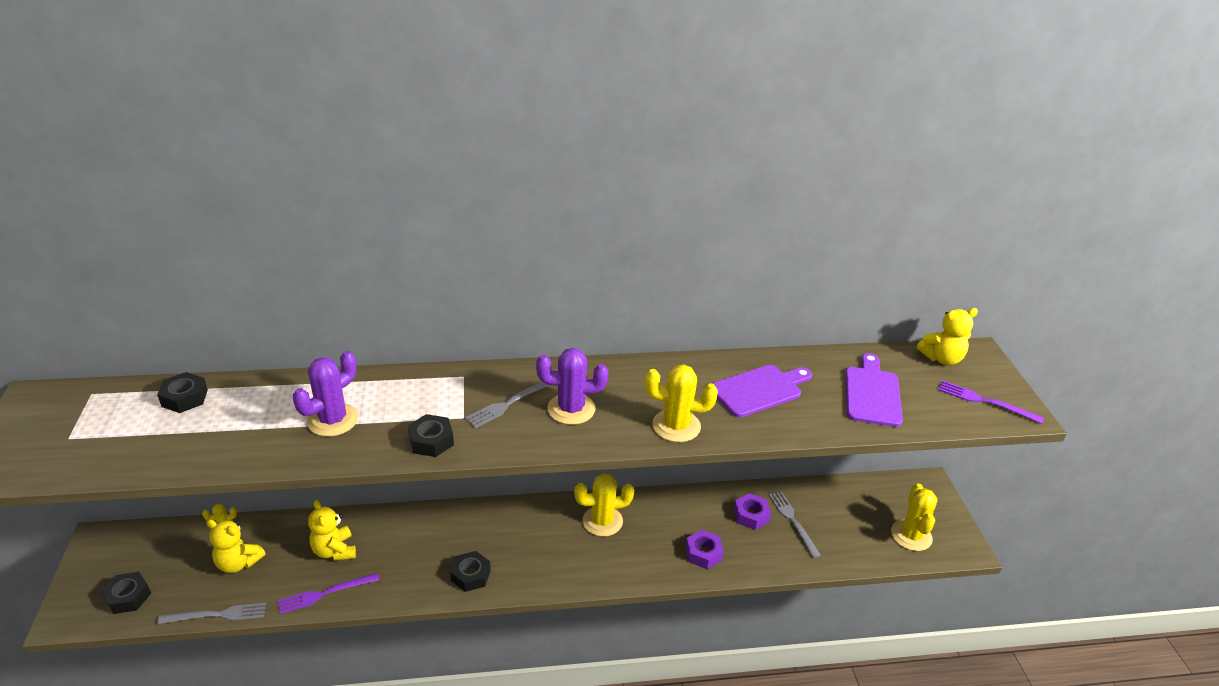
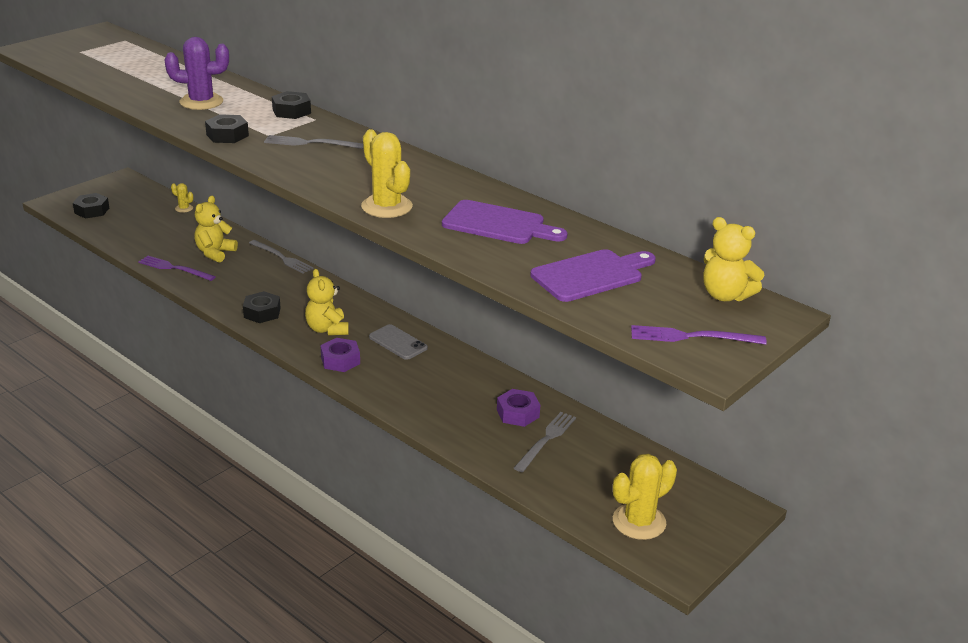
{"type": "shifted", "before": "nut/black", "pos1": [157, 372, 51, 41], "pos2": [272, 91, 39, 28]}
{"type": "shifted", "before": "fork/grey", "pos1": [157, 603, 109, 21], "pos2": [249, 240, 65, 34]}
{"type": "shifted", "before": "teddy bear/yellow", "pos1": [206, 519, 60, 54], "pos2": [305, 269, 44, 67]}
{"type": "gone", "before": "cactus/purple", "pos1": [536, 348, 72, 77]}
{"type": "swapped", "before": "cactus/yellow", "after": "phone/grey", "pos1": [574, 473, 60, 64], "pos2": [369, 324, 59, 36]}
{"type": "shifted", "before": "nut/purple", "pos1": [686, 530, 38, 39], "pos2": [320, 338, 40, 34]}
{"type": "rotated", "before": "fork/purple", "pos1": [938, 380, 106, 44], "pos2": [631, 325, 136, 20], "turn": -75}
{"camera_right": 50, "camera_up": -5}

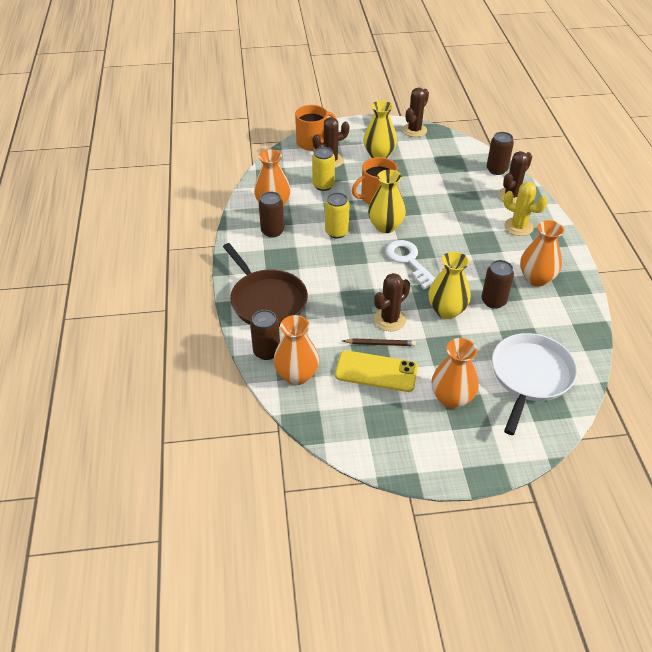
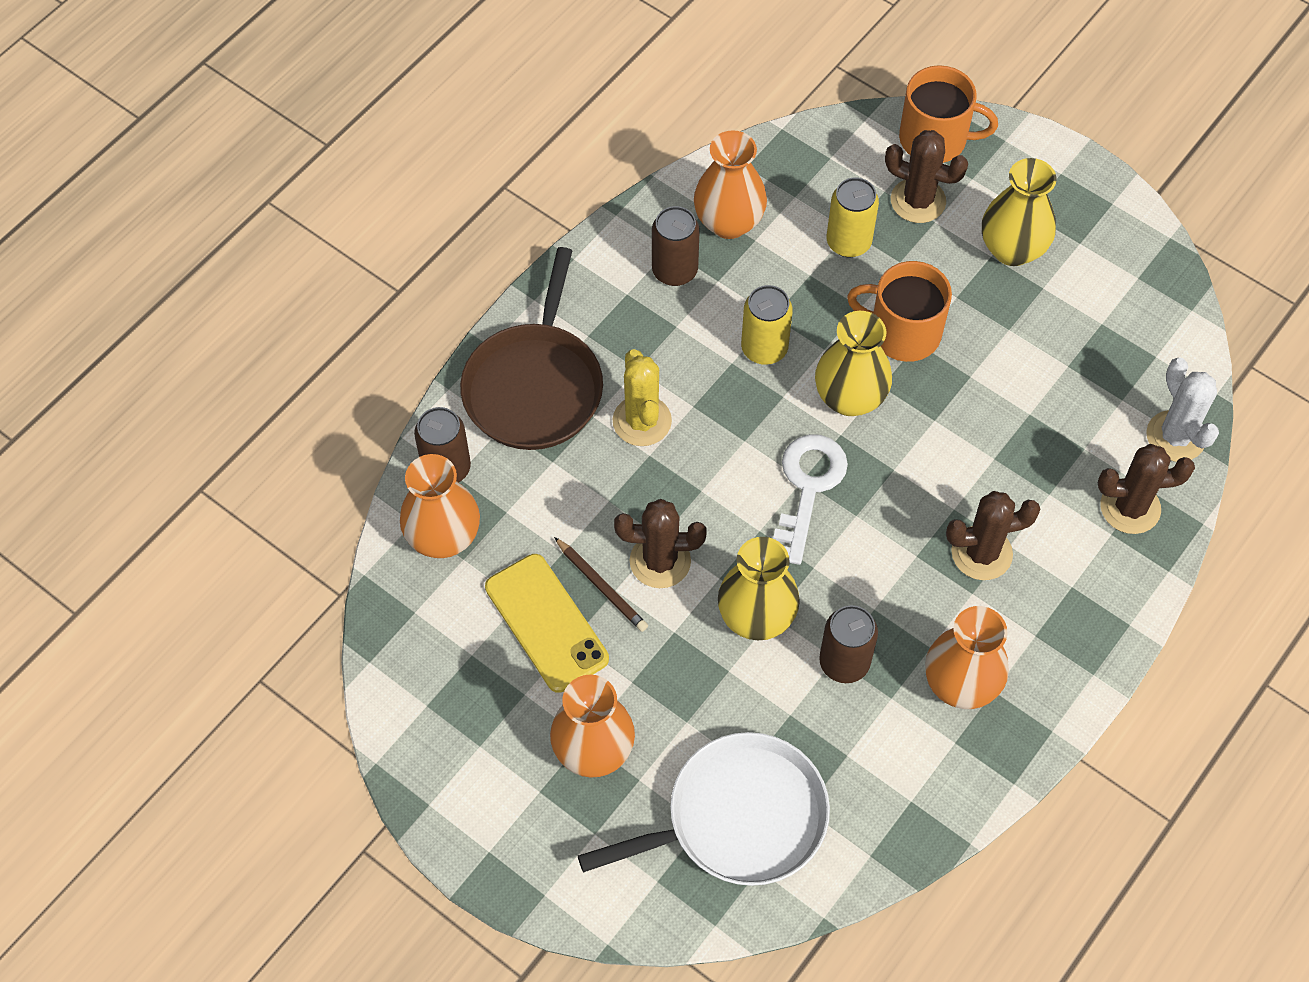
{"type": "shifted", "before": "cactus/brown", "pos1": [402, 87, 27, 50], "pos2": [946, 491, 94, 89]}
{"type": "swapped", "before": "can/brown", "after": "cactus/white", "pos1": [487, 132, 27, 43], "pos2": [1146, 358, 73, 104]}
{"type": "shifted", "before": "cactus/yellow", "pos1": [504, 182, 44, 54], "pos2": [613, 349, 59, 97]}
{"camera_right": 45, "camera_up": 15}

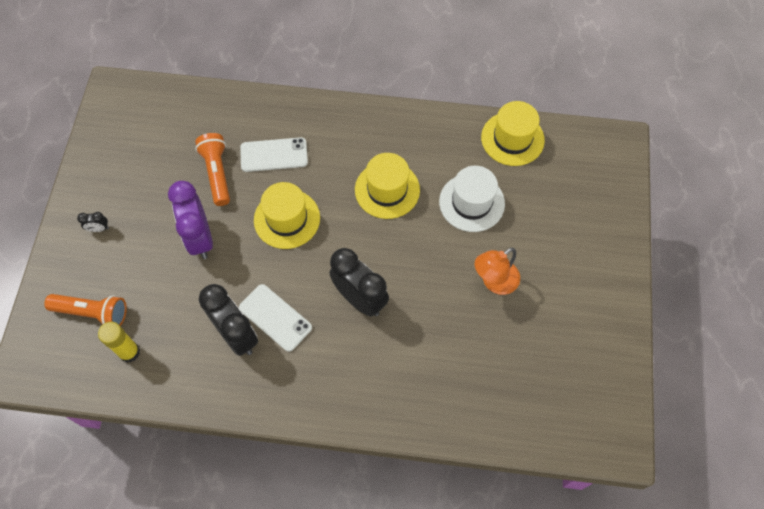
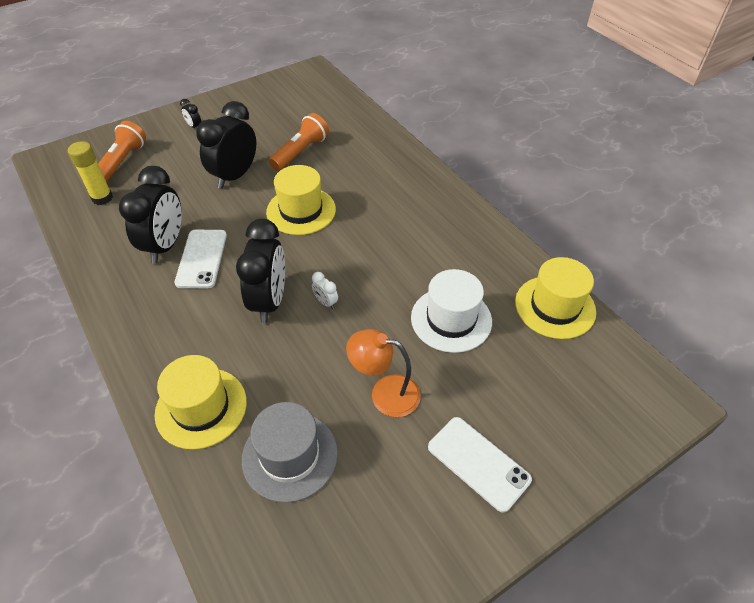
{"type": "rotated", "before": "flashlight/orange", "pos1": [44, 294, 83, 32], "pos2": [98, 121, 48, 62], "turn": -135}
{"type": "repainted", "before": "clock/purple", "after": "clock/black", "pos1": [168, 181, 45, 78], "pos2": [196, 101, 60, 88]}
{"type": "shifted", "before": "phone/white", "pos1": [240, 137, 68, 35], "pos2": [428, 417, 104, 96]}
{"type": "shifted", "before": "hat/yellow", "pos1": [355, 153, 65, 66], "pos2": [155, 355, 92, 94]}
{"type": "new", "after": "hat/grey", "pos2": [242, 402, 96, 101]}
{"type": "new", "after": "clock/white", "pos2": [312, 272, 26, 37]}
{"camera_right": 50, "camera_up": -15}

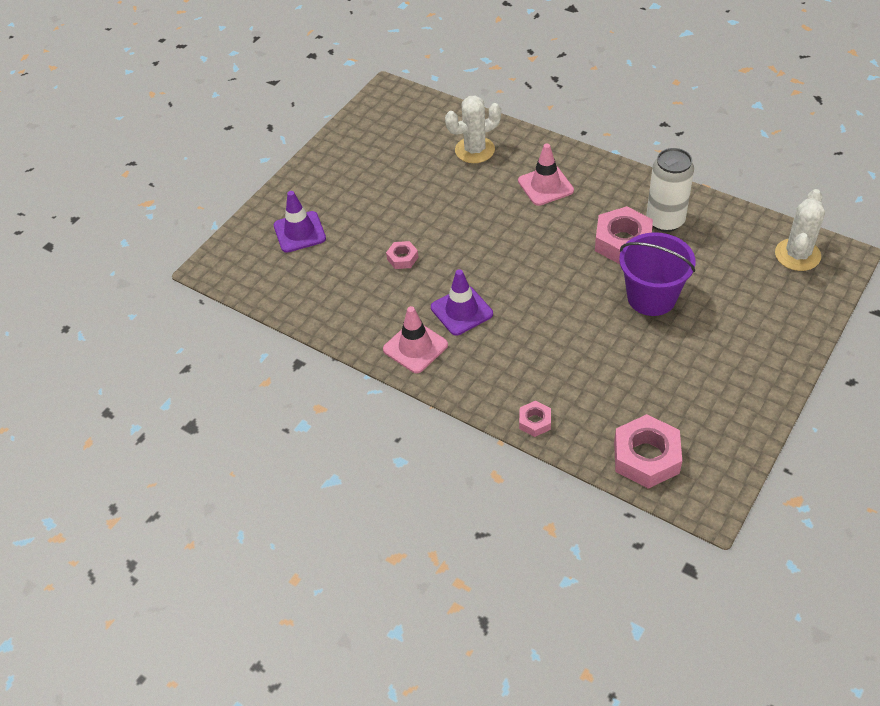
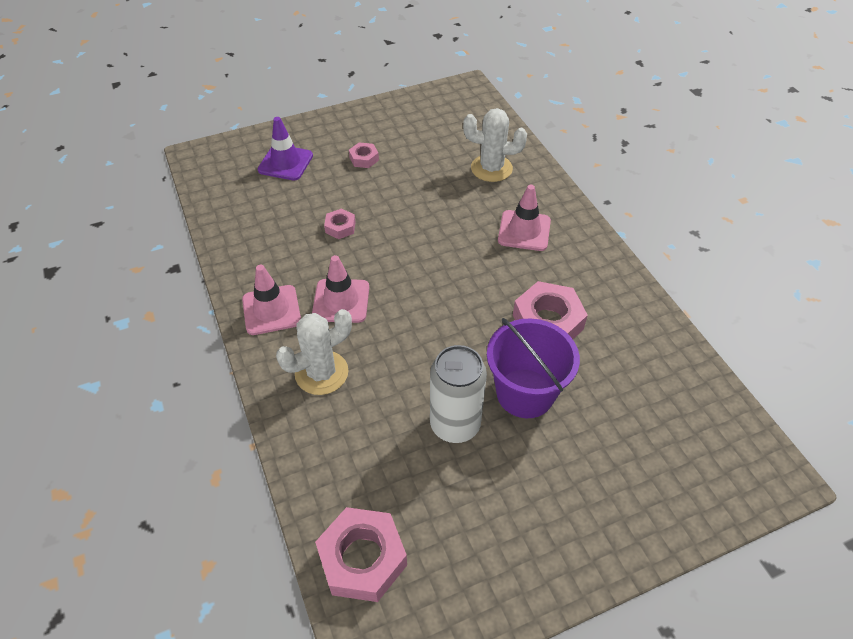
{"type": "repainted", "before": "traffic cone/purple", "after": "traffic cone/pink", "pos1": [431, 269, 62, 67], "pos2": [312, 255, 57, 68]}
{"type": "shifted", "before": "nut/pink", "pos1": [519, 401, 32, 36], "pos2": [349, 142, 30, 26]}
{"type": "shifted", "before": "can/white", "pos1": [646, 148, 48, 84], "pos2": [430, 345, 57, 98]}
{"type": "shifted", "before": "cactus/white", "pos1": [775, 189, 50, 82], "pos2": [276, 309, 76, 86]}
{"camera_right": 30, "camera_up": 0}

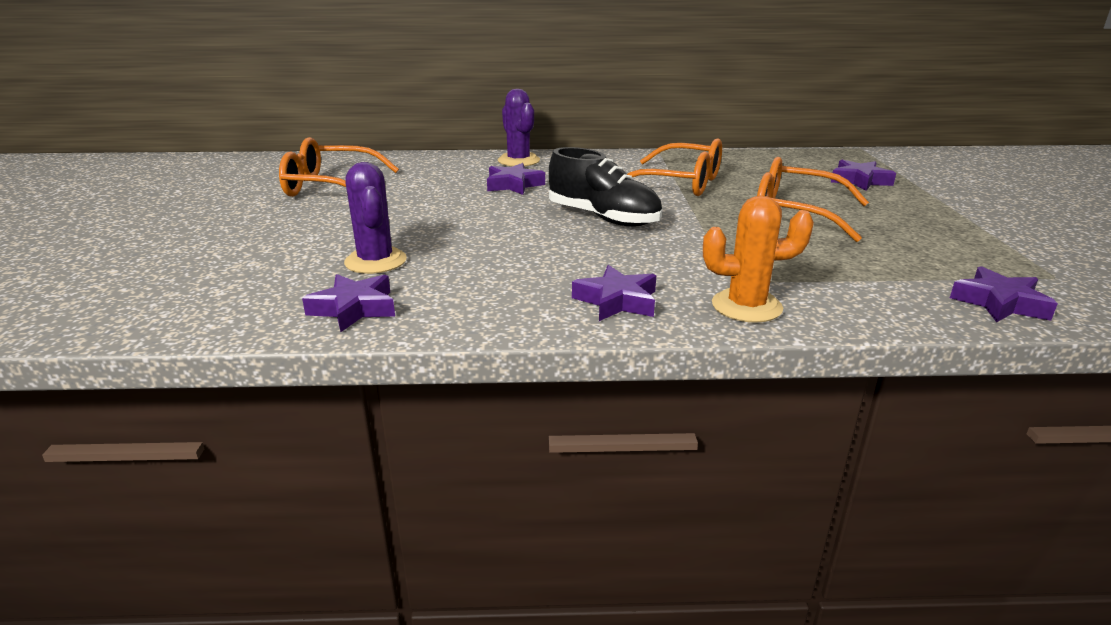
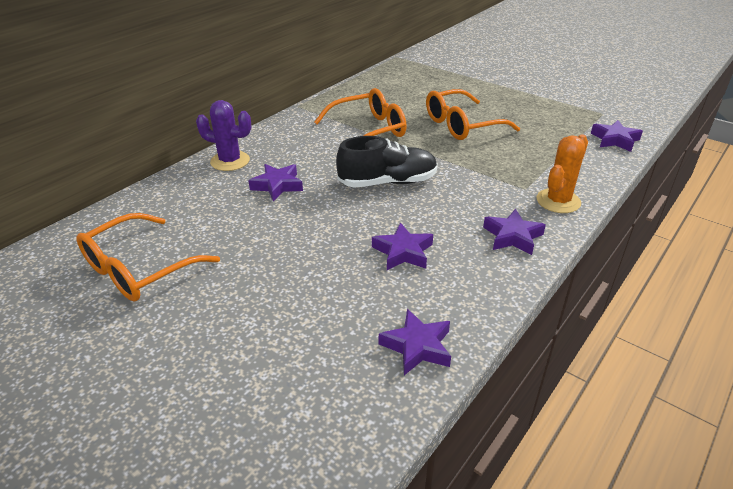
{"type": "gone", "before": "cactus/purple", "pos1": [344, 162, 63, 112]}
{"type": "shifted", "before": "star/purple", "pos1": [831, 160, 65, 31], "pos2": [372, 223, 61, 47]}
{"camera_right": -50, "camera_up": 10}

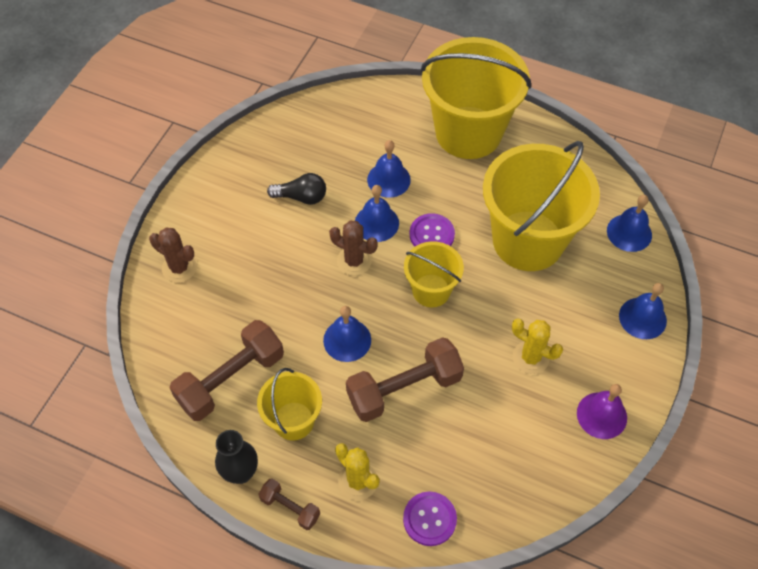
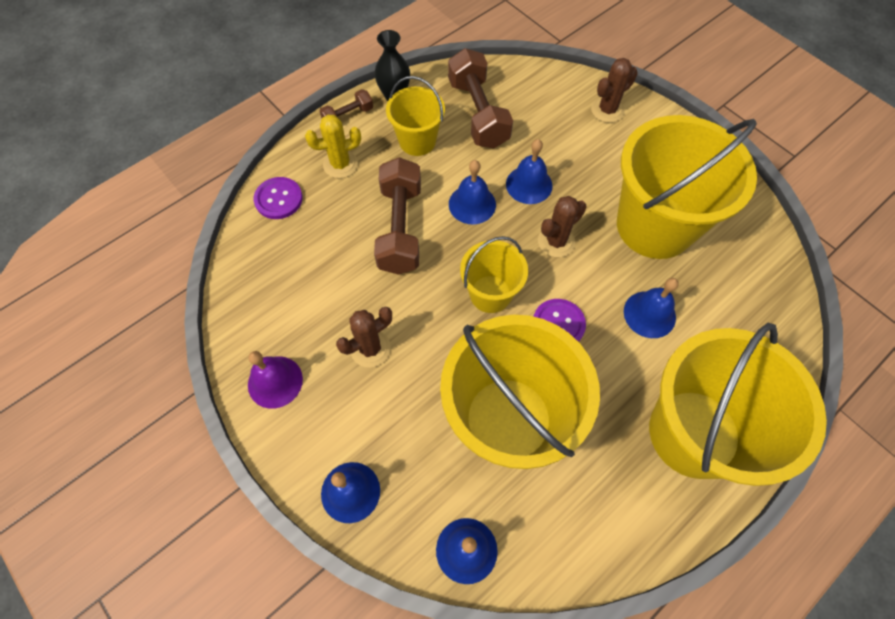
{"type": "swapped", "before": "light bulb/black", "after": "bucket/yellow", "pos1": [267, 173, 59, 32], "pos2": [617, 115, 140, 144]}
{"type": "shifted", "before": "bell/blue", "pos1": [355, 185, 44, 57], "pos2": [506, 139, 47, 65]}
{"type": "repainted", "before": "cactus/yellow", "after": "cactus/brown", "pos1": [512, 318, 51, 56], "pos2": [336, 307, 56, 60]}
{"camera_right": 115, "camera_up": 5}

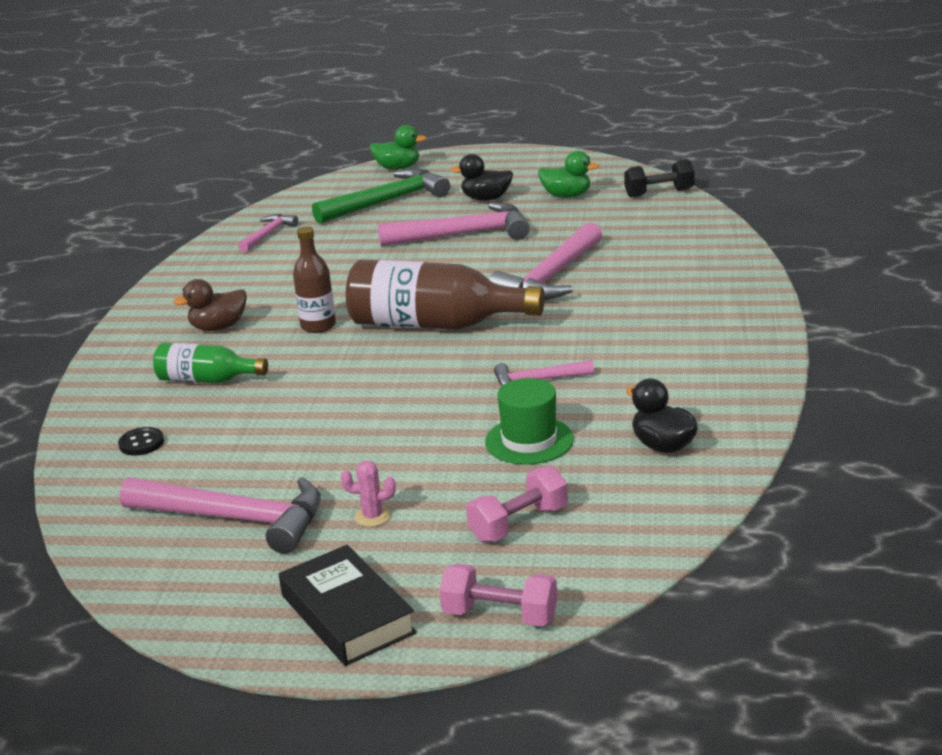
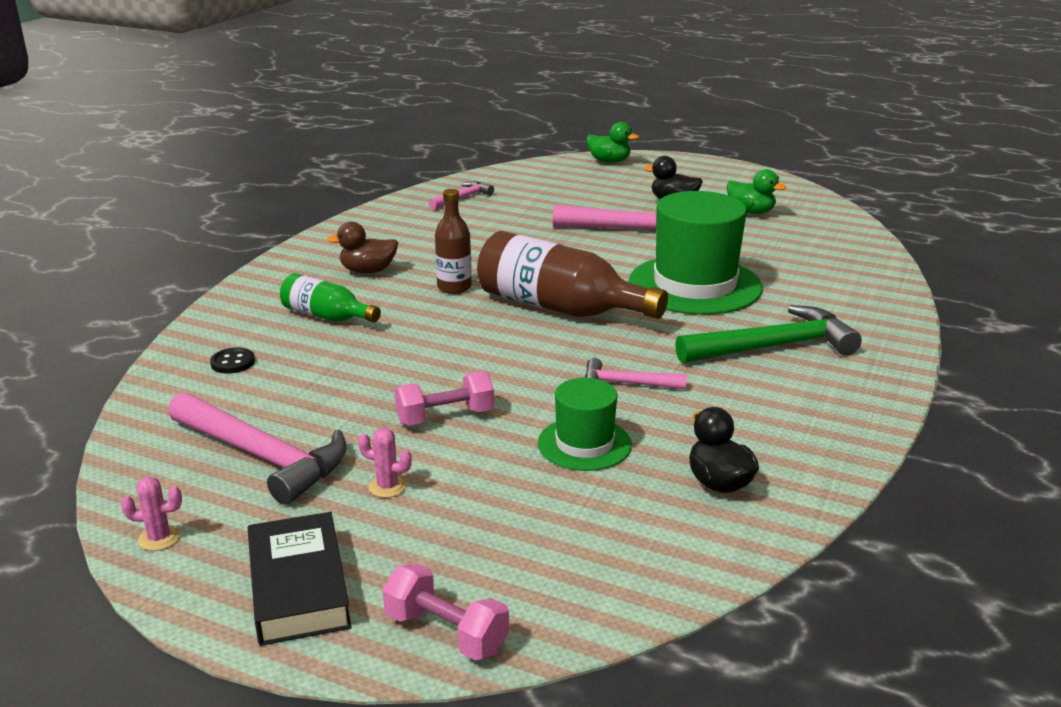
{"type": "shifted", "before": "hammer/green", "pos1": [312, 169, 138, 55], "pos2": [675, 305, 187, 58]}
{"type": "shifted", "before": "dumbbell/pink", "pos1": [466, 466, 102, 76], "pos2": [395, 371, 99, 55]}
{"type": "swapped", "before": "hammer/pink", "after": "hat/green", "pos1": [489, 222, 113, 78], "pos2": [629, 191, 134, 124]}
{"type": "gone", "before": "dumbbell/black", "pos1": [624, 159, 71, 39]}
{"type": "new", "after": "cactus/pink", "pos2": [121, 477, 61, 74]}
{"camera_right": 15, "camera_up": 0}

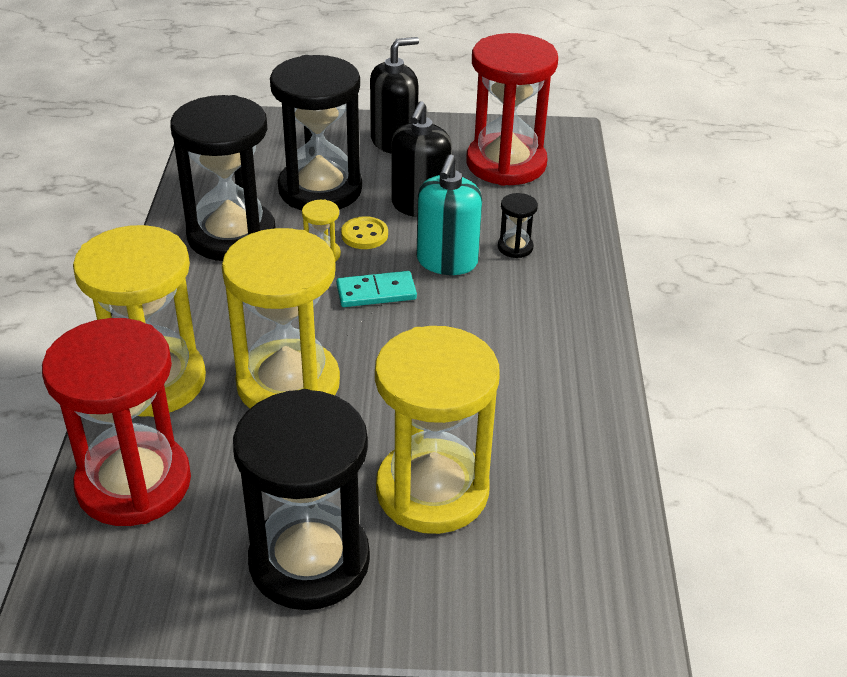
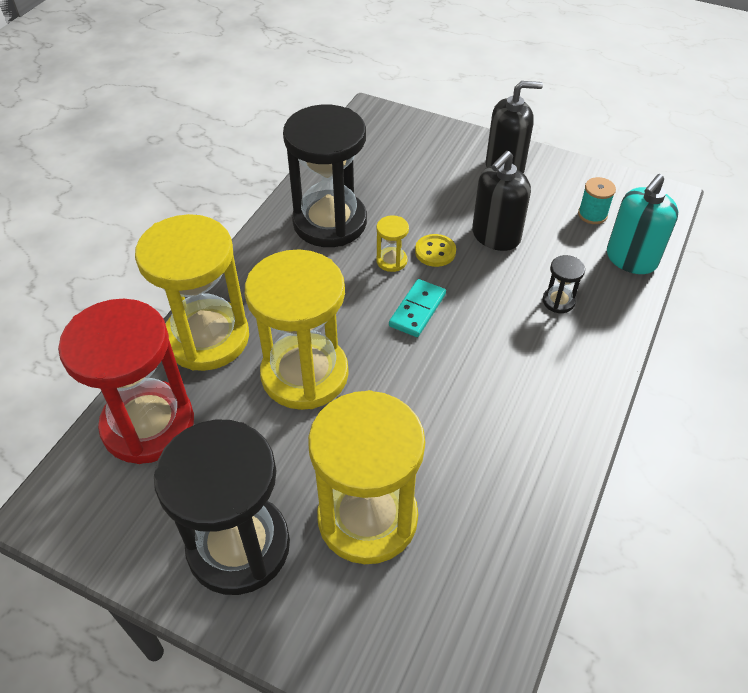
{"type": "gone", "before": "hourglass/black", "pos1": [270, 55, 92, 155]}
{"type": "rotated", "before": "domino/turquoise", "pos1": [336, 271, 81, 36], "pos2": [389, 279, 57, 58], "turn": -75}
{"type": "shifted", "before": "soap dispenser/turquoise", "pos1": [417, 154, 65, 121], "pos2": [607, 174, 71, 100]}
{"type": "swapped", "before": "hourglass/red", "after": "spool/turquoise", "pos1": [466, 33, 92, 153], "pos2": [578, 177, 38, 47]}
{"camera_right": 25, "camera_up": 10}

